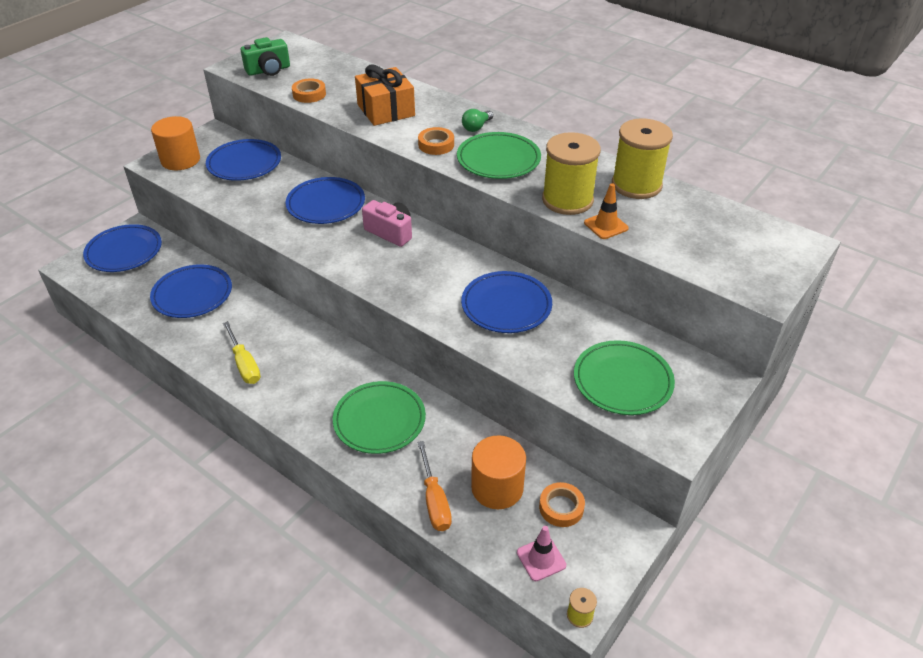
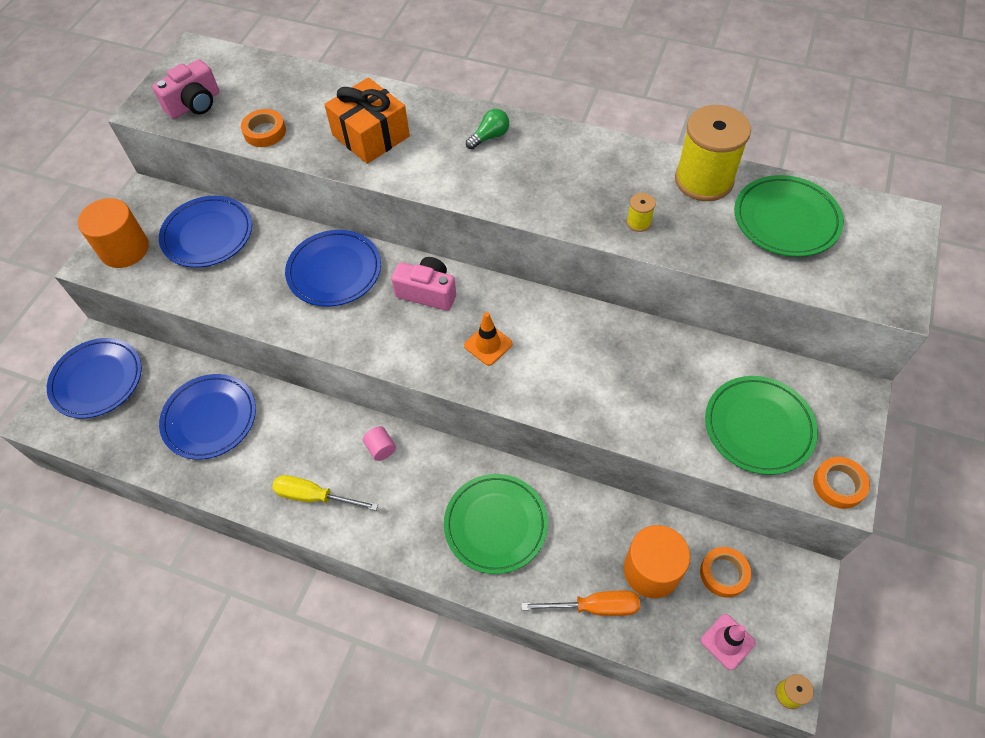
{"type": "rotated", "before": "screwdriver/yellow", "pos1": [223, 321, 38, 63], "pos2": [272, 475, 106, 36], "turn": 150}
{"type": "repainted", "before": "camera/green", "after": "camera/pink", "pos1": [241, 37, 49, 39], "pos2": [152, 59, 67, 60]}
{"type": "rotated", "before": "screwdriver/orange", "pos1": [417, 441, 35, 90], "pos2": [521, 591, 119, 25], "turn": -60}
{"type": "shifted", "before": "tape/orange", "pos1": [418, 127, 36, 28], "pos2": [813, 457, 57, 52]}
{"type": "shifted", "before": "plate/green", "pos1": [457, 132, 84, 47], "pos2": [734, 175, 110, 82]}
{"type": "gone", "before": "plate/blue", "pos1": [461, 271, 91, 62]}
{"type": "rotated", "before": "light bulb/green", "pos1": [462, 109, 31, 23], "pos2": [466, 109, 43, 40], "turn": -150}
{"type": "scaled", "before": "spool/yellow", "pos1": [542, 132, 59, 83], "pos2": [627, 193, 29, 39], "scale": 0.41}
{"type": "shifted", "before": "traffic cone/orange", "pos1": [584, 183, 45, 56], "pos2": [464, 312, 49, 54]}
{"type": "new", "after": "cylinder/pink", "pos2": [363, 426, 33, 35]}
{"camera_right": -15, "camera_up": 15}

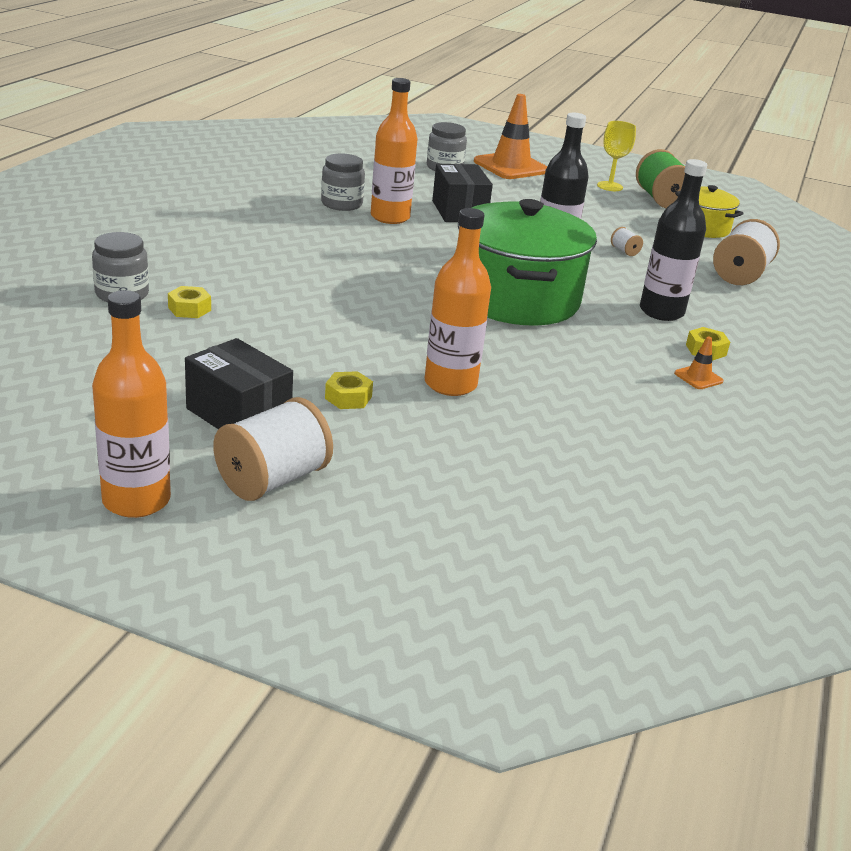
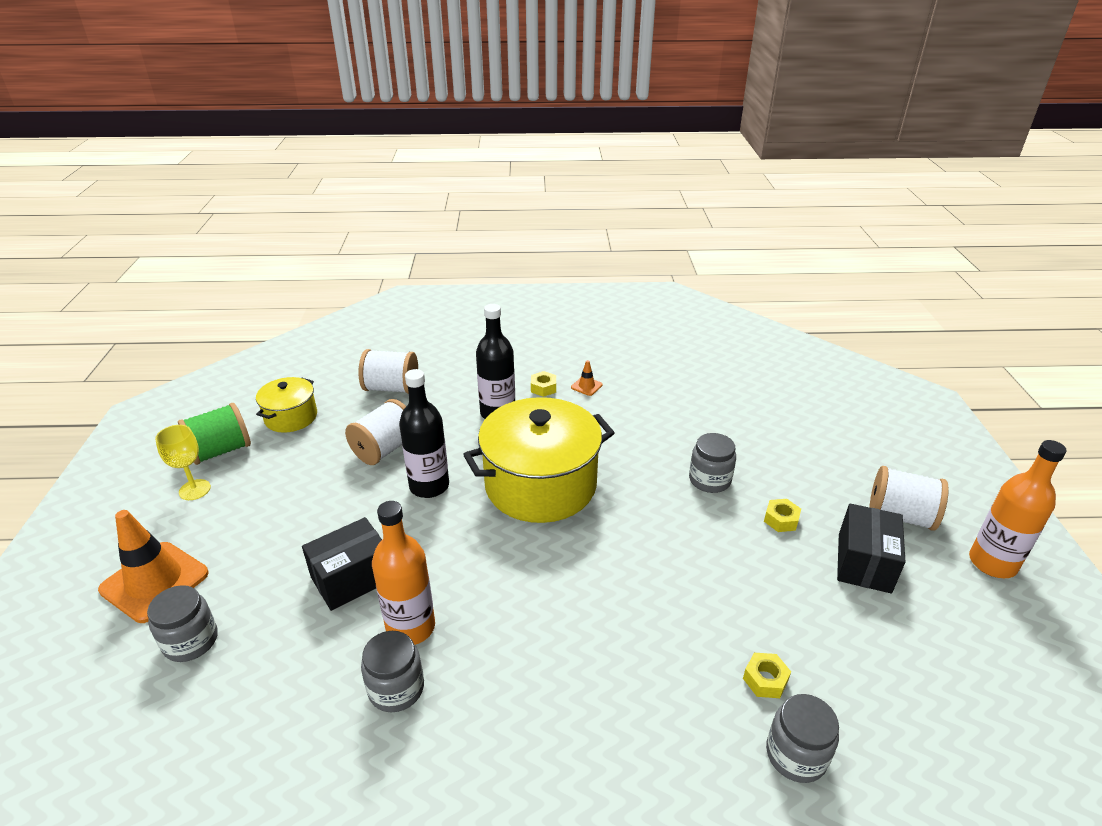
{"type": "swapped", "before": "bottle/orange", "after": "jar/grey", "pos1": [425, 208, 66, 188], "pos2": [689, 433, 47, 60]}
{"type": "repainted", "before": "pot/green", "after": "pot/yellow", "pos1": [458, 199, 139, 127], "pos2": [463, 397, 152, 126]}
{"type": "scaled", "before": "spool/white", "pos1": [611, 227, 32, 29], "pos2": [345, 399, 61, 66], "scale": 2.29}
{"camera_right": -110, "camera_up": 5}

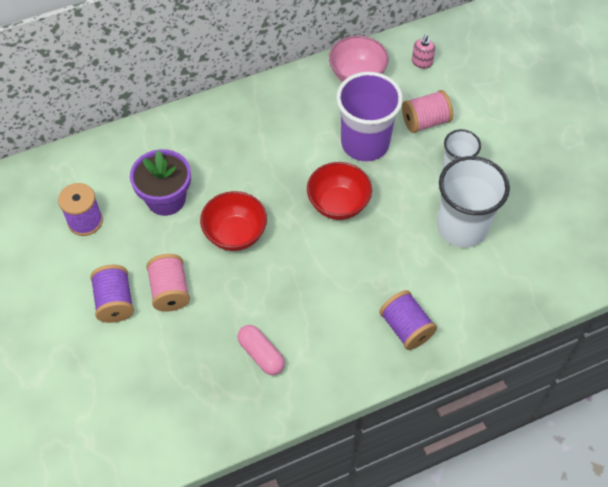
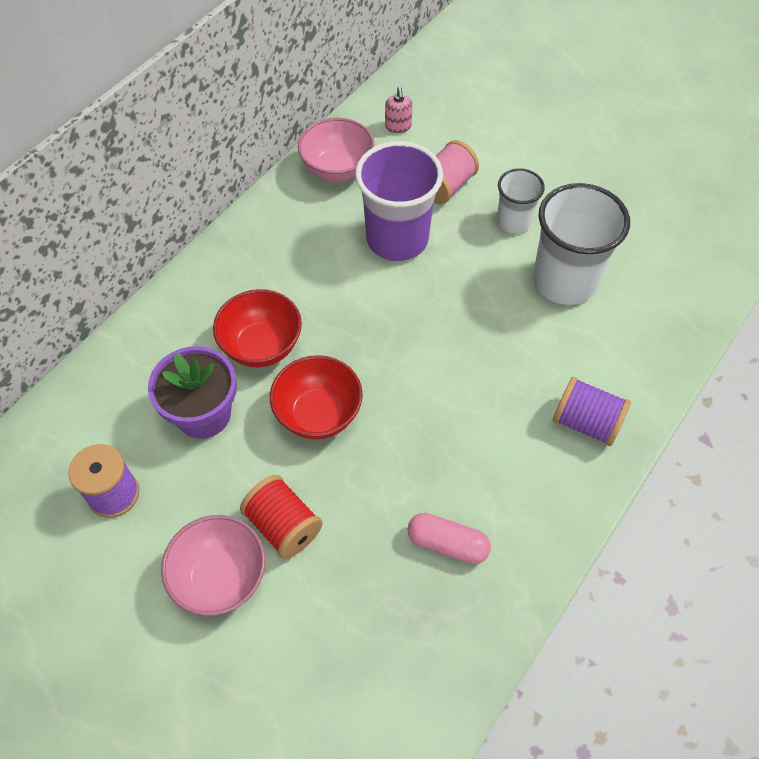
{"type": "swapped", "before": "spool/purple", "after": "bowl/pink", "pos1": [90, 265, 44, 58], "pos2": [161, 515, 104, 101]}
{"type": "repainted", "before": "spool/pink", "after": "spool/red", "pos1": [146, 254, 44, 58], "pos2": [240, 475, 82, 84]}
{"type": "shifted", "before": "bowl/red", "pos1": [307, 162, 65, 58], "pos2": [213, 289, 89, 78]}
{"camera_right": -30, "camera_up": 0}

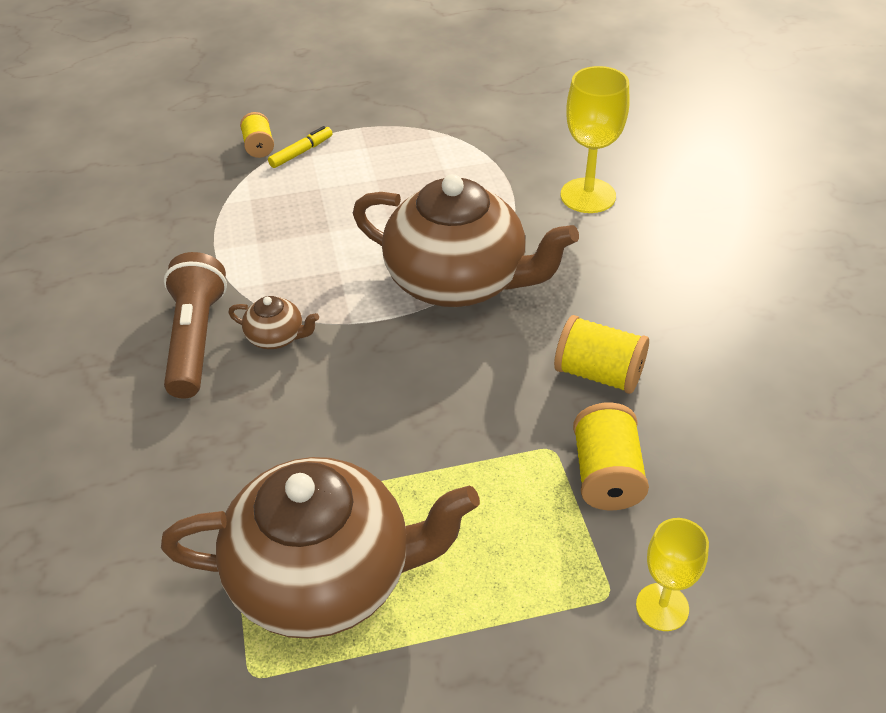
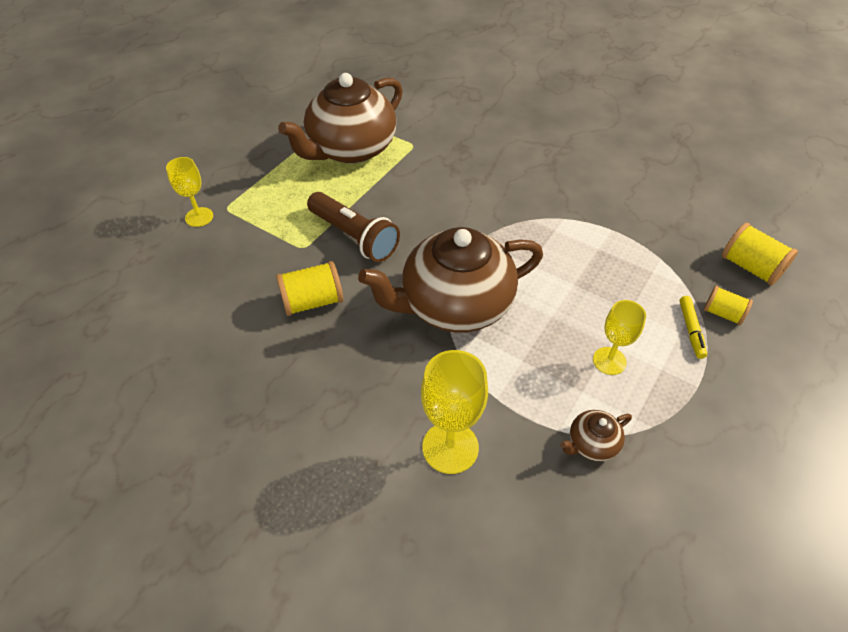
{"type": "shifted", "before": "flashlight/brown", "pos1": [164, 252, 63, 146], "pos2": [307, 192, 93, 70]}
{"type": "shifted", "before": "teapot/brown", "pos1": [228, 296, 91, 53], "pos2": [560, 410, 72, 52]}
{"type": "shifted", "before": "spool/yellow", "pos1": [573, 402, 76, 108], "pos2": [722, 223, 76, 63]}
{"type": "new", "after": "goblet/yellow", "pos2": [593, 300, 53, 75]}
{"camera_right": 135, "camera_up": 5}

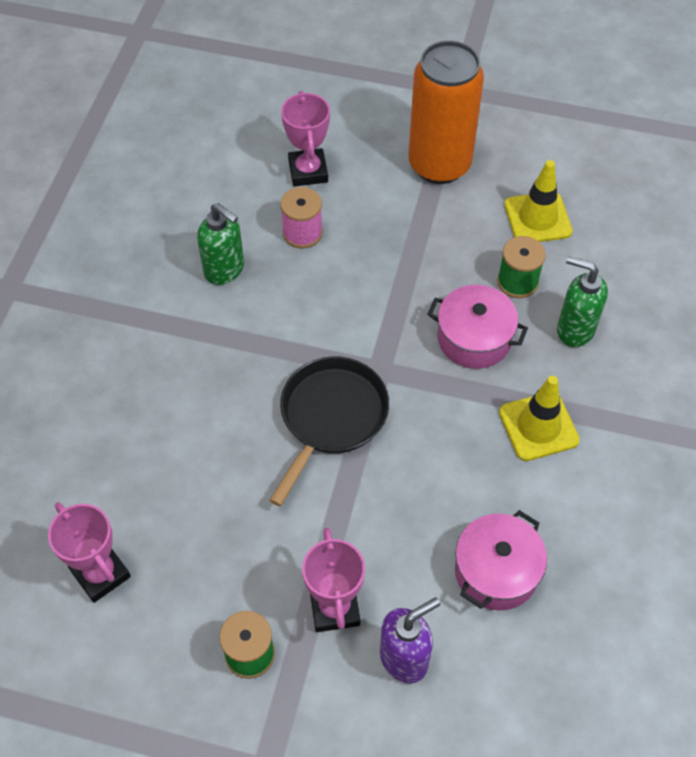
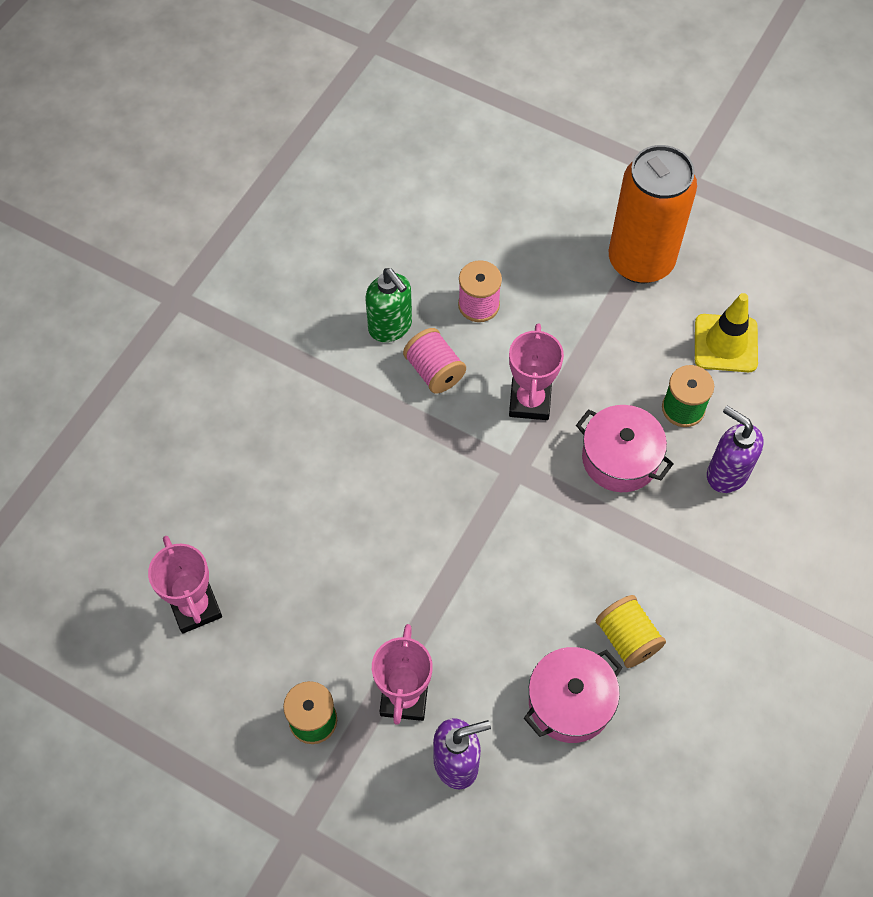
{"type": "gone", "before": "pan/black", "pos1": [269, 356, 120, 150]}
{"type": "shifted", "before": "trophy/pink", "pos1": [281, 91, 49, 96], "pos2": [509, 323, 55, 97]}
{"type": "gone", "before": "traffic cone/yellow", "pos1": [499, 376, 81, 85]}
{"type": "repainted", "before": "soap dispenser/green", "after": "soap dispenser/purple", "pos1": [557, 256, 51, 91], "pos2": [707, 406, 57, 87]}
{"type": "new", "after": "spool/pink", "pos2": [403, 328, 63, 66]}
{"type": "new", "after": "spool/yellow", "pos2": [596, 595, 70, 73]}
{"camera_right": 15, "camera_up": 5}

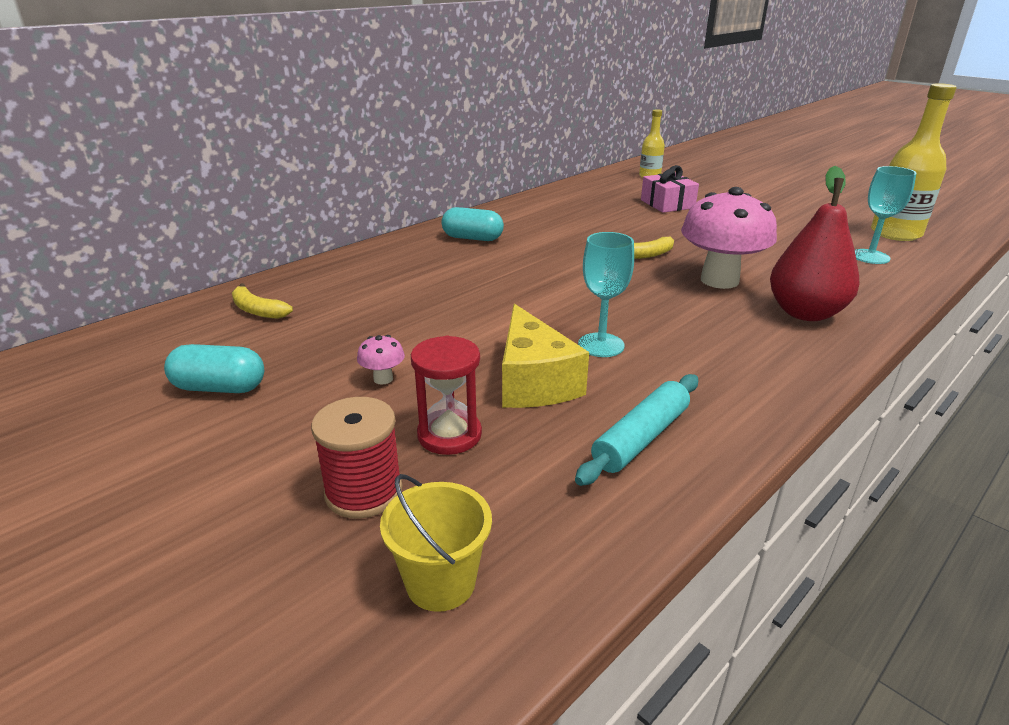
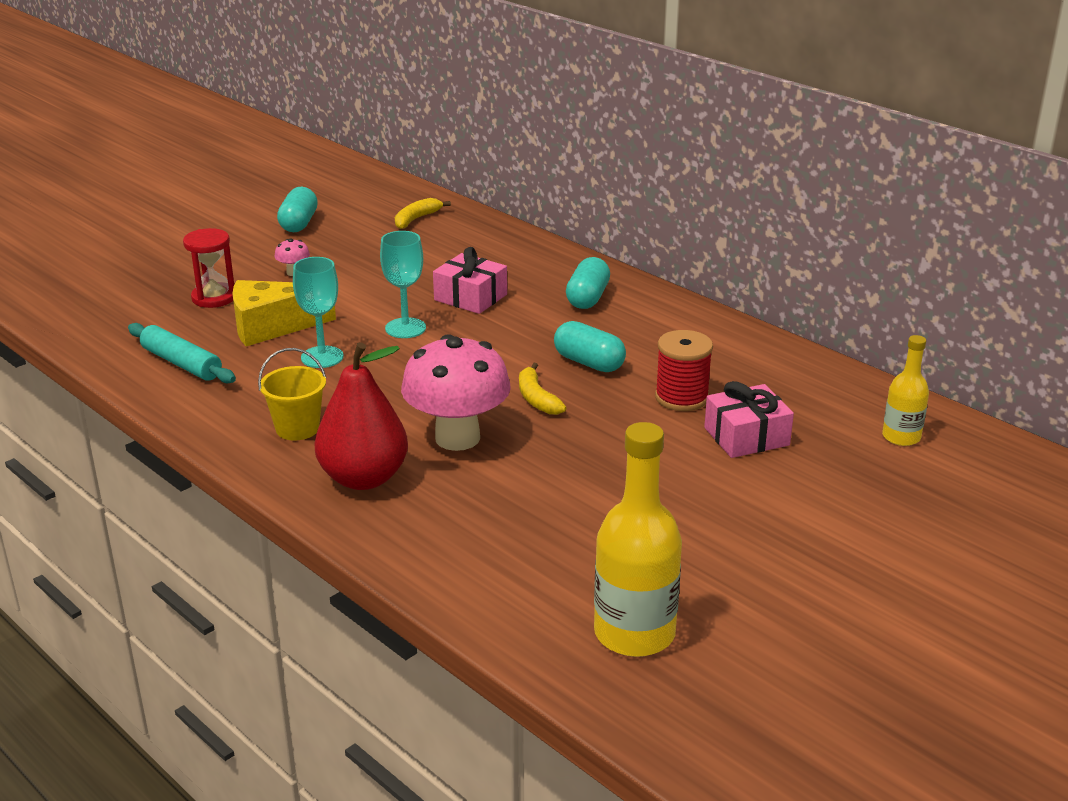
{"type": "shifted", "before": "spool/red", "pos1": [311, 397, 92, 122], "pos2": [655, 330, 58, 81]}
{"type": "shifted", "before": "bucket/yellow", "pos1": [380, 474, 112, 138], "pos2": [258, 348, 68, 93]}
{"type": "shifted", "before": "goblet/turquoise", "pos1": [855, 166, 61, 98], "pos2": [380, 231, 46, 107]}
{"type": "new", "after": "gift/pink", "pos2": [433, 247, 74, 67]}
{"type": "new", "after": "capsule/turquoise", "pos2": [554, 321, 72, 51]}
{"camera_right": 90, "camera_up": 0}

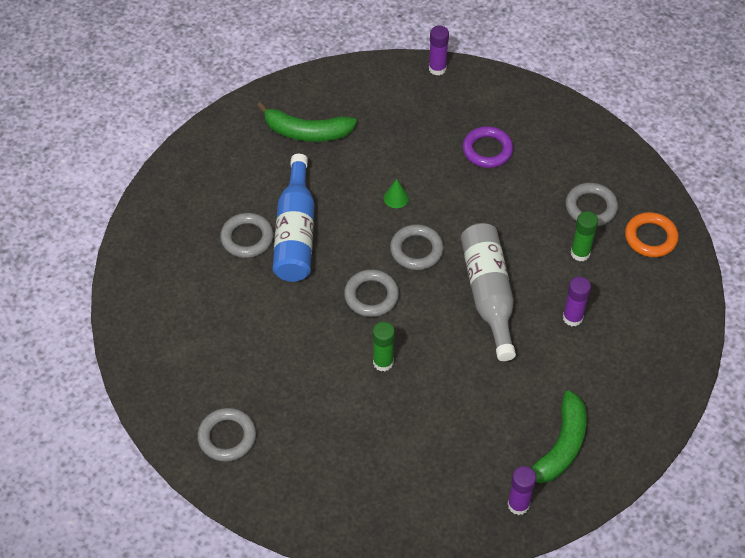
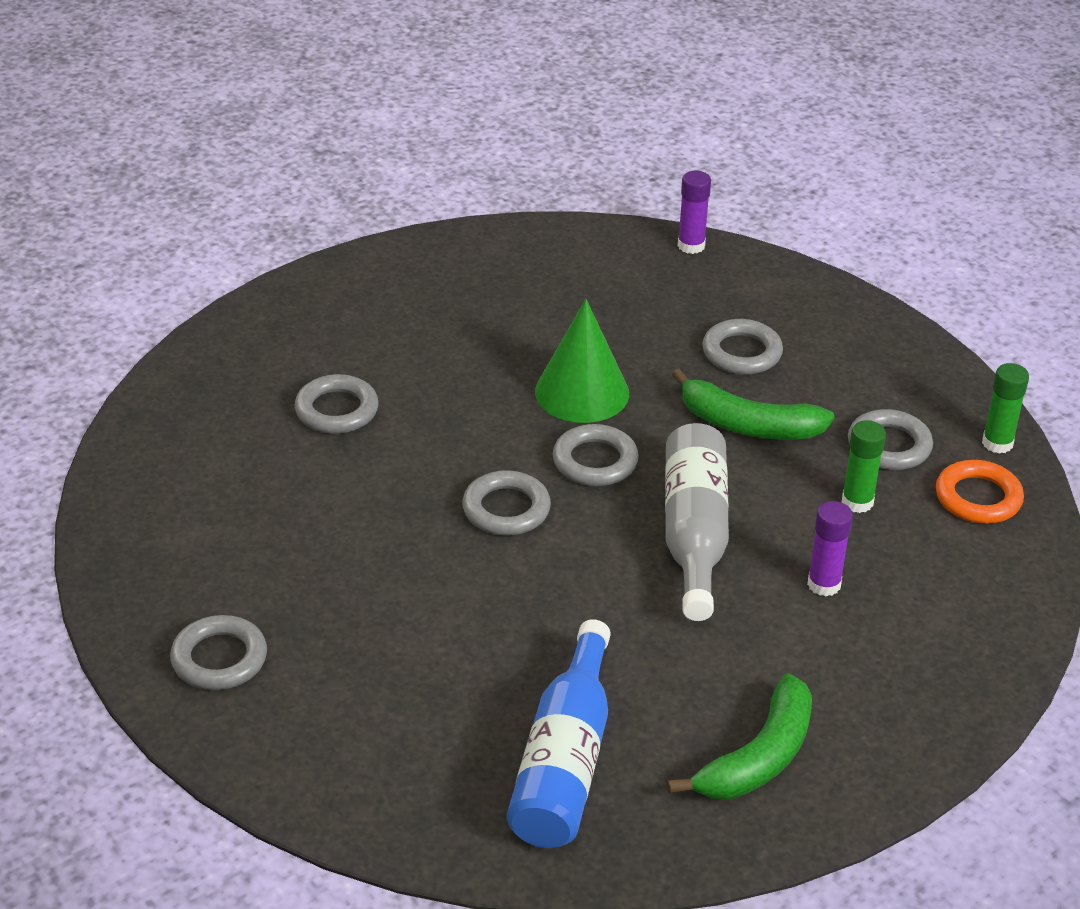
{"type": "shifted", "before": "banana/green", "pos1": [257, 102, 100, 40], "pos2": [672, 369, 163, 71]}
{"type": "shifted", "before": "bottle/blue", "pos1": [273, 154, 42, 128], "pos2": [507, 619, 104, 229]}
{"type": "shifted", "before": "glue stick/green", "pos1": [373, 322, 22, 49], "pos2": [982, 363, 47, 91]}
{"type": "scaled", "before": "cone/green", "pos1": [384, 179, 25, 29], "pos2": [535, 299, 94, 124], "scale": 2.36}
{"type": "repainted", "before": "ring/purple", "after": "ring/grey", "pos1": [463, 126, 51, 42], "pos2": [702, 319, 81, 55]}
{"type": "gone", "before": "glue stick/purple", "pos1": [508, 466, 28, 49]}
{"camera_right": 10, "camera_up": -15}

